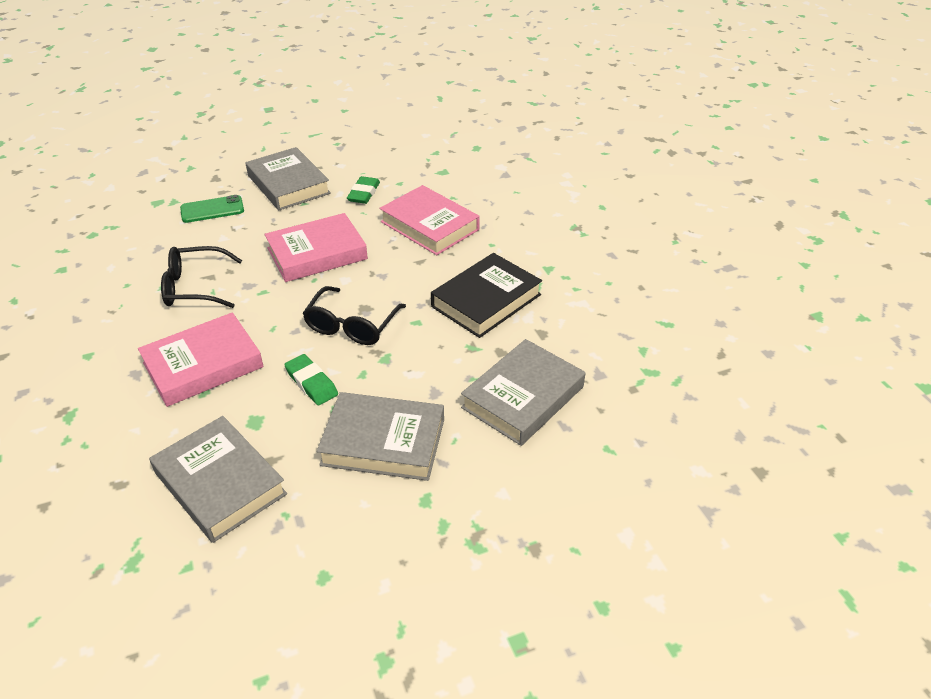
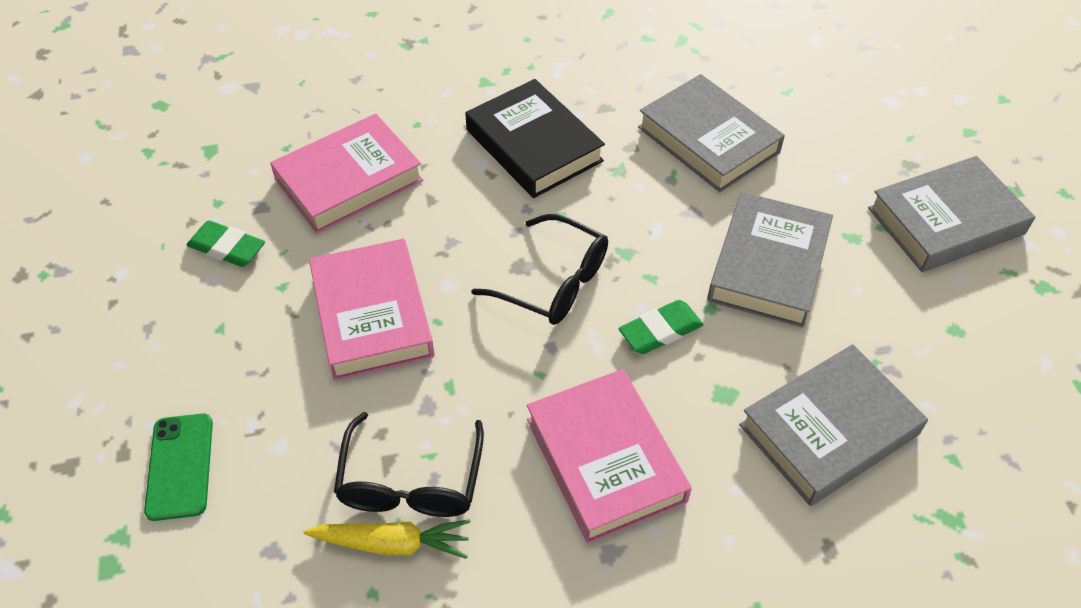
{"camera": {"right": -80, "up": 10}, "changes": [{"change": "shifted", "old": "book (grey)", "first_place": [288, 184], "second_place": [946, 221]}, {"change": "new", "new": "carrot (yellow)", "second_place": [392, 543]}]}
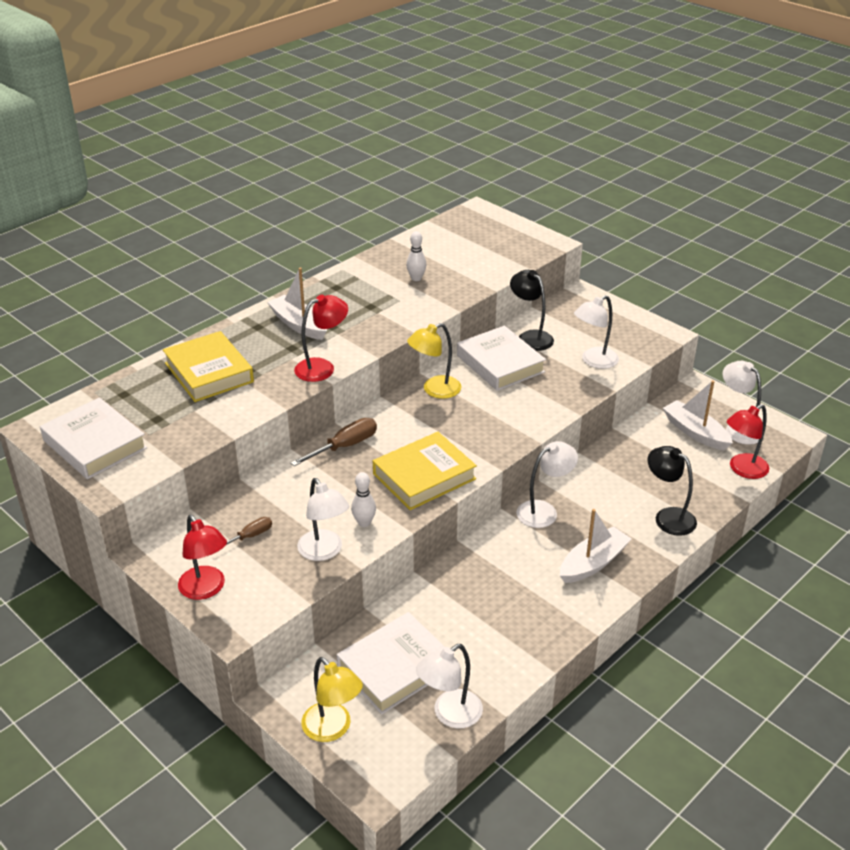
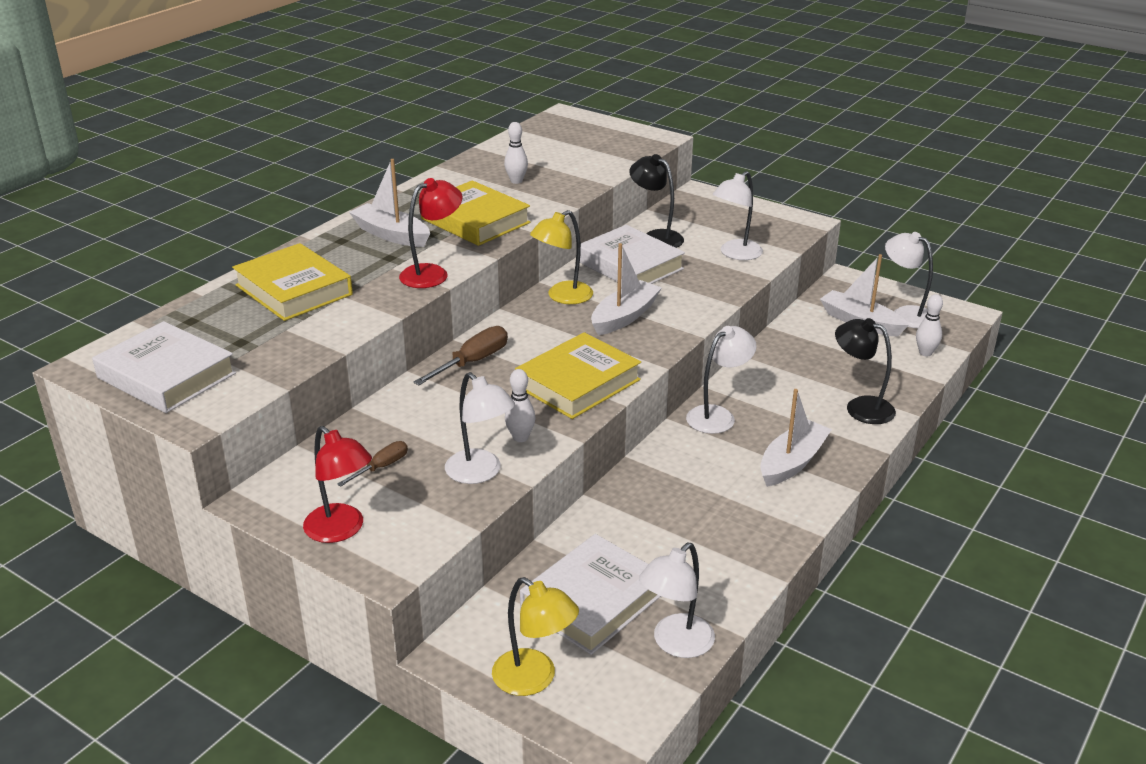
{"camera": {"right": -10, "up": -5}, "changes": [{"change": "swapped", "old": "lamp (red)", "new": "bowling pin (white)", "first_place": [742, 470], "second_place": [925, 353]}, {"change": "new", "new": "book (yellow)", "second_place": [475, 221]}, {"change": "new", "new": "boat (white)", "second_place": [624, 317]}]}
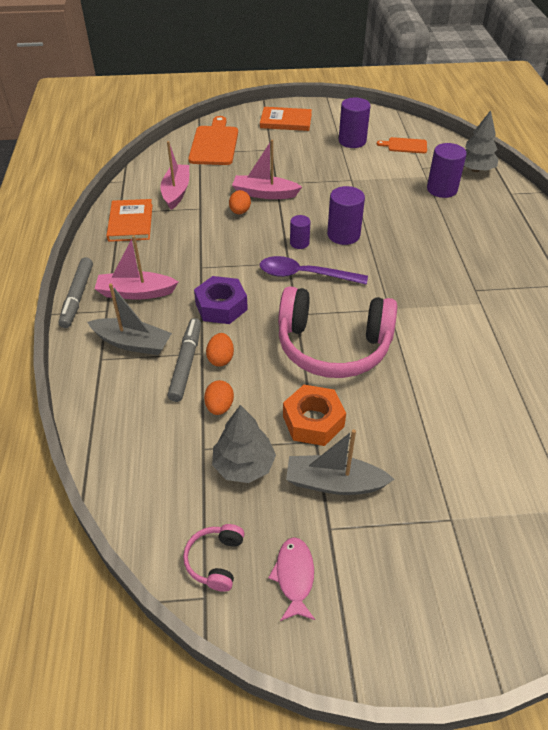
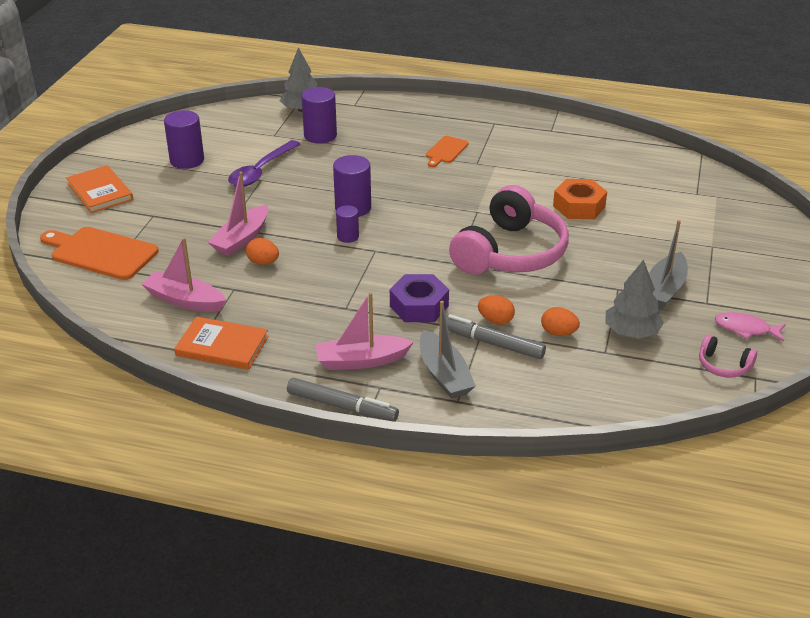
{"camera": {"right": -70, "up": -10}, "changes": [{"change": "rotated", "old": "book (orange)", "first_place": [286, 121], "second_place": [100, 192], "degrees": -60}, {"change": "shifted", "old": "cutting board (orange)", "first_place": [405, 145], "second_place": [445, 151]}, {"change": "rotated", "old": "boat (pink)", "first_place": [136, 292], "second_place": [361, 361], "degrees": 60}, {"change": "shifted", "old": "spoon (purple)", "first_place": [304, 275], "second_place": [260, 171]}, {"change": "rotated", "old": "boat (grey)", "first_place": [132, 343], "second_place": [444, 374], "degrees": 120}, {"change": "shifted", "old": "nut (orange)", "first_place": [313, 421], "second_place": [579, 206]}]}
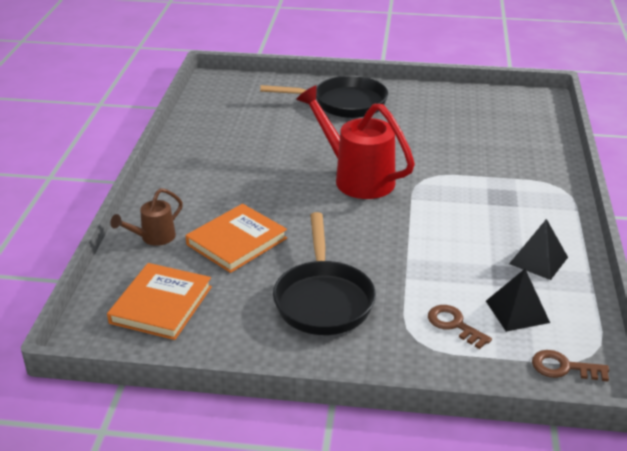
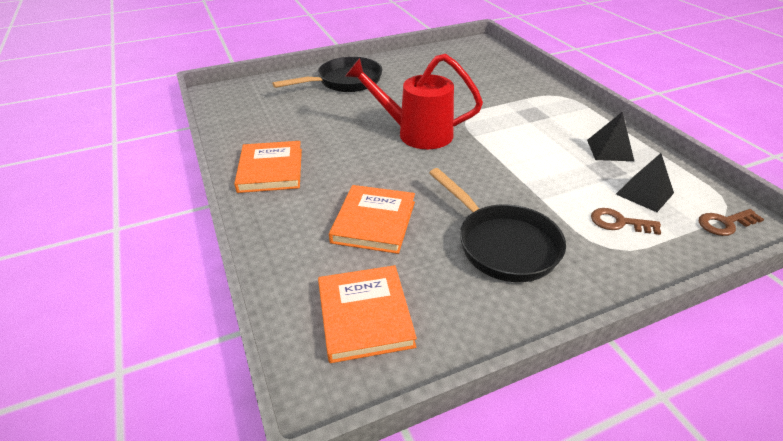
{"camera": {"right": -30, "up": 5}, "changes": [{"change": "gone", "old": "watering can (brown)", "first_place": [153, 238]}, {"change": "new", "new": "book (orange)", "second_place": [271, 170]}]}
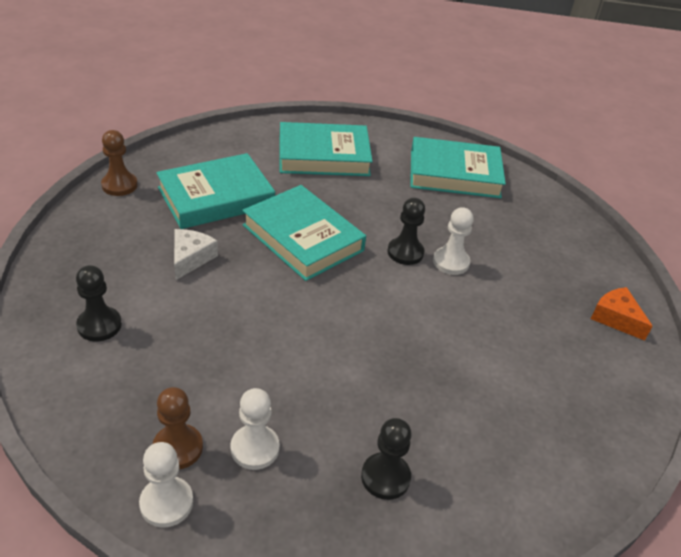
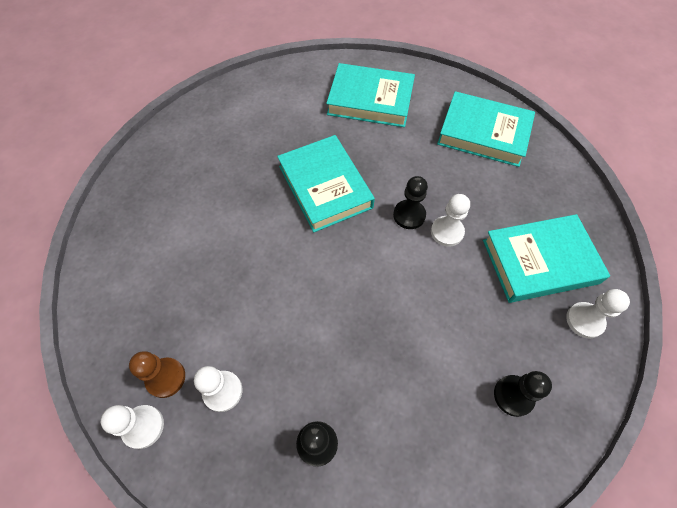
{"camera": {"right": 20, "up": 20}, "changes": [{"change": "gone", "old": "pawn (brown)", "first_place": [119, 185]}, {"change": "shifted", "old": "book (turquoise)", "first_place": [216, 197], "second_place": [539, 261]}, {"change": "gone", "old": "cheese (white)", "first_place": [191, 258]}, {"change": "shifted", "old": "pawn (black)", "first_place": [99, 325], "second_place": [513, 396]}, {"change": "swapped", "old": "cheese (orange)", "new": "pawn (white)", "first_place": [616, 318], "second_place": [584, 320]}]}
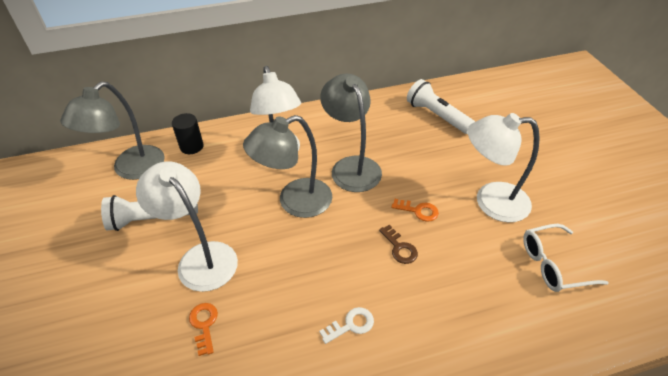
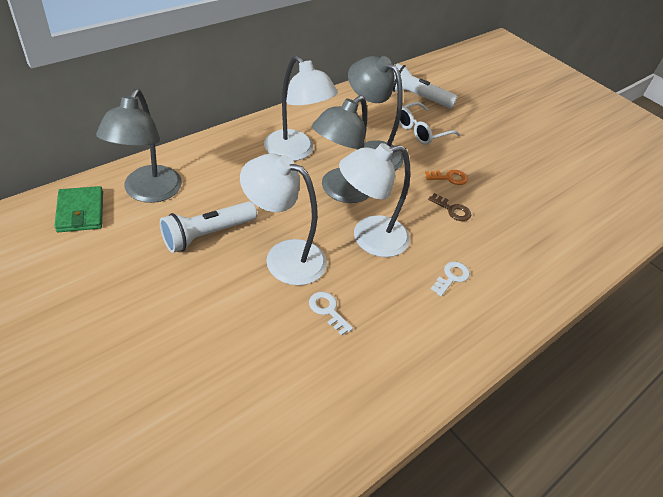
{"camera": {"right": -30, "up": 0}, "changes": [{"change": "gone", "old": "cylinder (black)", "first_place": [191, 146]}, {"change": "shifted", "old": "lamp (white)", "first_place": [490, 201], "second_place": [369, 238]}, {"change": "shifted", "old": "glasses (white)", "first_place": [553, 264], "second_place": [421, 131]}, {"change": "repainted", "old": "key (orange)", "new": "key (white)", "first_place": [204, 324], "second_place": [328, 310]}, {"change": "new", "new": "wallet (green)", "second_place": [80, 212]}]}
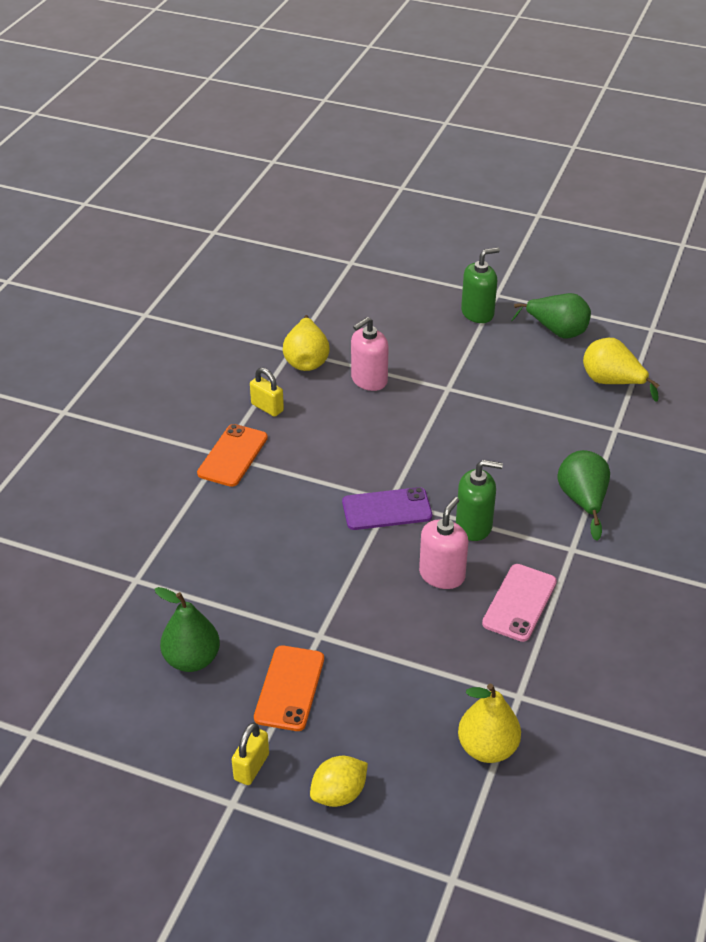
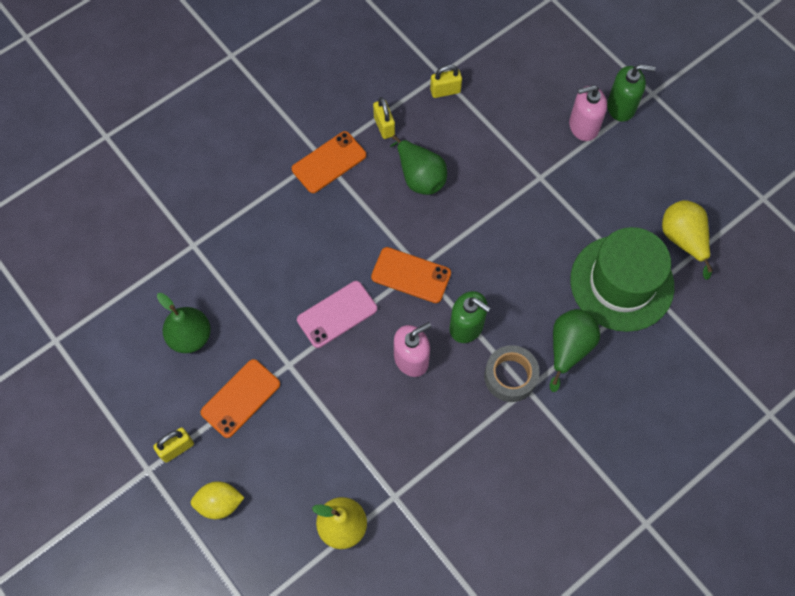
{"camera": {"right": 30, "up": 25}, "changes": [{"change": "shifted", "old": "pear (green)", "first_place": [557, 331], "second_place": [419, 177]}, {"change": "swapped", "old": "pear (yellow)", "new": "padlock (yellow)", "first_place": [306, 360], "second_place": [445, 91]}, {"change": "shifted", "old": "soap dispenser (pink)", "first_place": [369, 380], "second_place": [583, 126]}, {"change": "repainted", "old": "phone (purple)", "new": "phone (orange)", "first_place": [387, 509], "second_place": [411, 275]}, {"change": "shifted", "old": "phone (pink)", "first_place": [519, 602], "second_place": [337, 314]}, {"change": "new", "new": "hat (green)", "second_place": [621, 283]}, {"change": "new", "new": "tape (grey)", "second_place": [510, 376]}]}
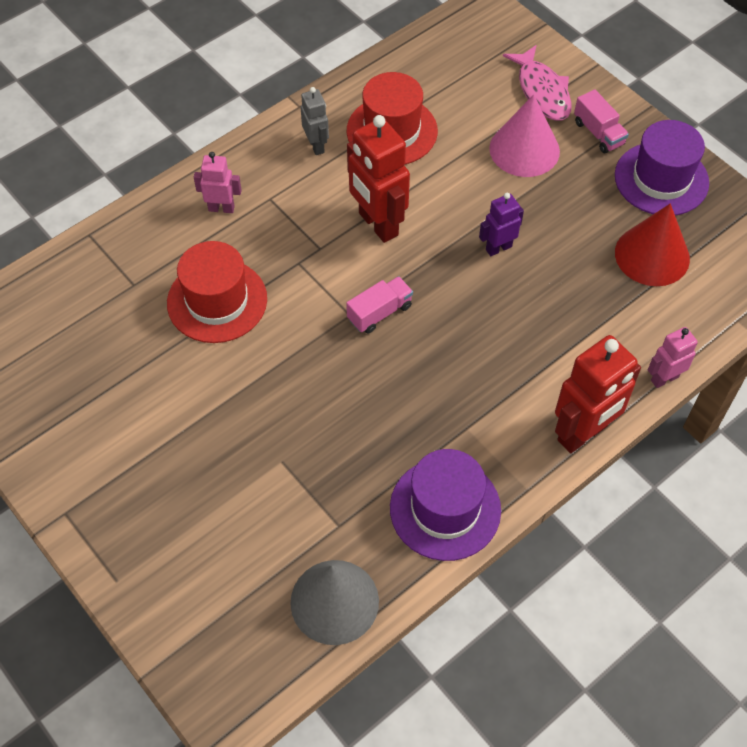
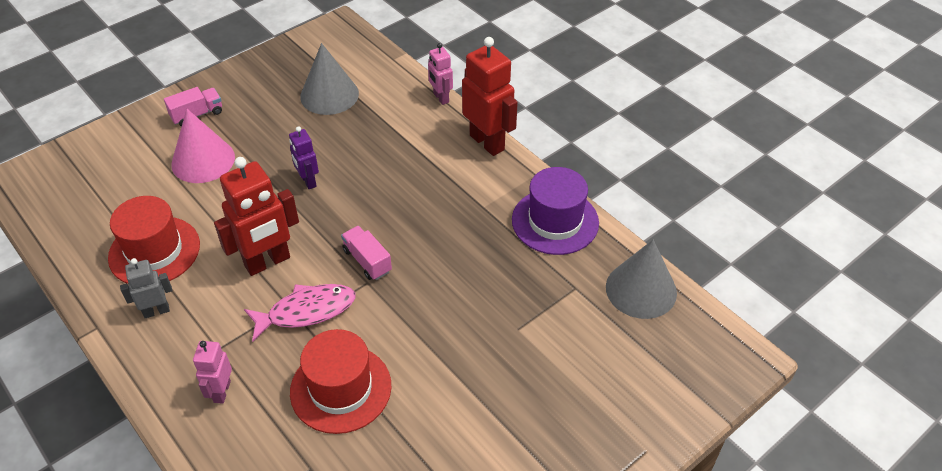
{"camera": {"right": -90, "up": -10}, "changes": [{"change": "shifted", "old": "fish (pink)", "first_place": [542, 91], "second_place": [306, 311]}, {"change": "gone", "old": "hat (purple)", "first_place": [661, 179]}, {"change": "repainted", "old": "cone (red)", "new": "cone (grey)", "first_place": [652, 255], "second_place": [329, 95]}]}
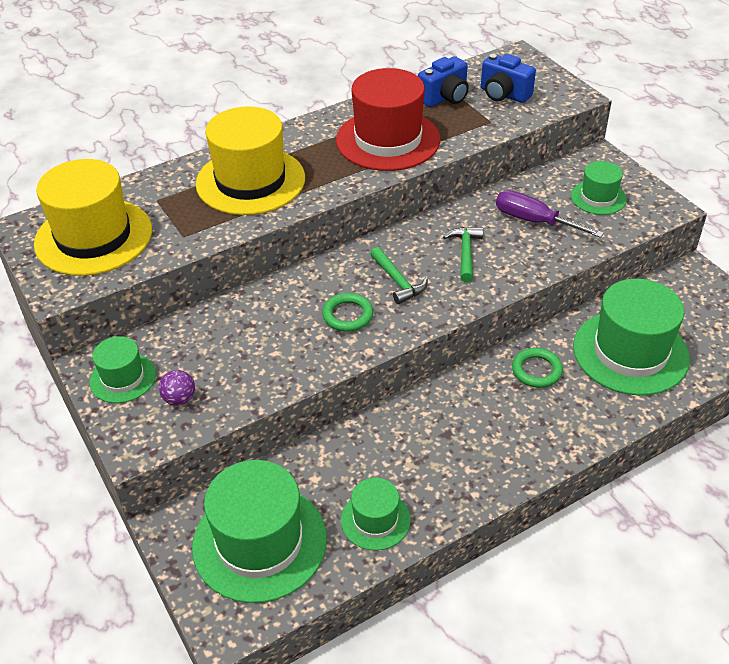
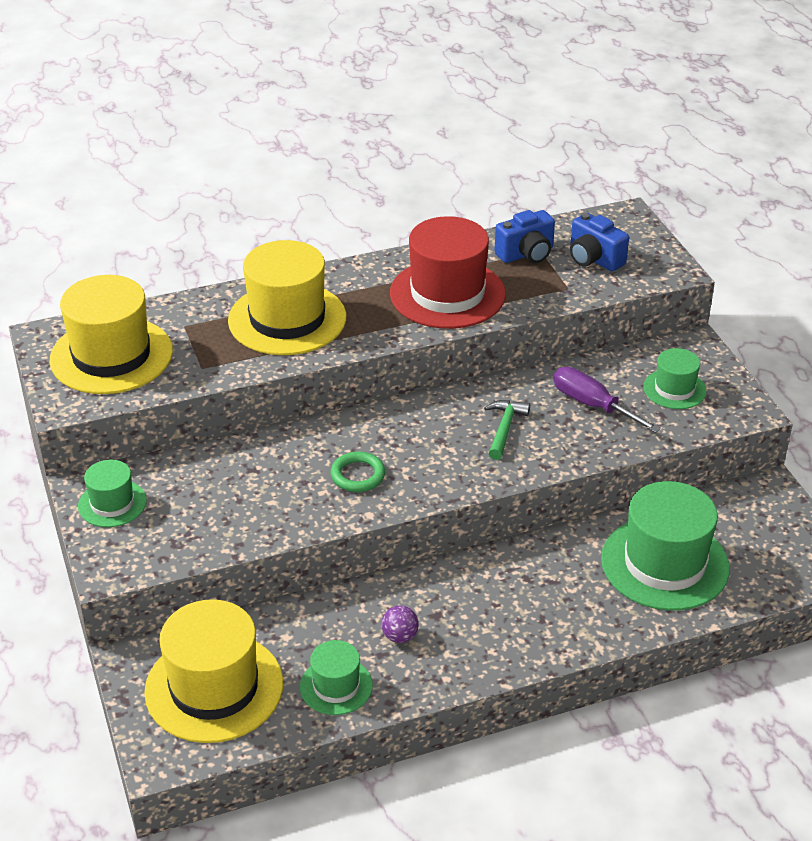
{"camera": {"right": 10, "up": -5}, "changes": [{"change": "gone", "old": "hammer (green)", "first_place": [398, 281]}, {"change": "gone", "old": "ring (green)", "first_place": [536, 370]}, {"change": "shifted", "old": "ball (purple)", "first_place": [179, 399], "second_place": [400, 636]}, {"change": "repainted", "old": "hat (green)", "new": "hat (yellow)", "first_place": [259, 542], "second_place": [214, 687]}]}
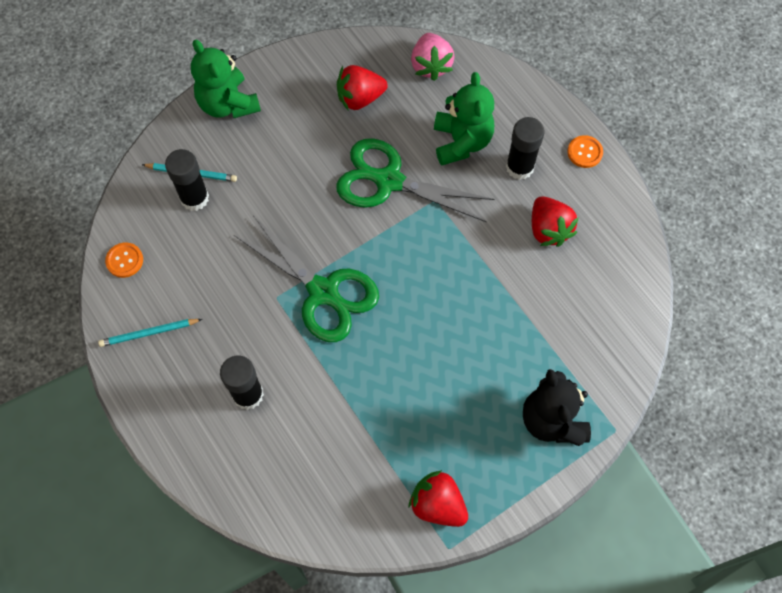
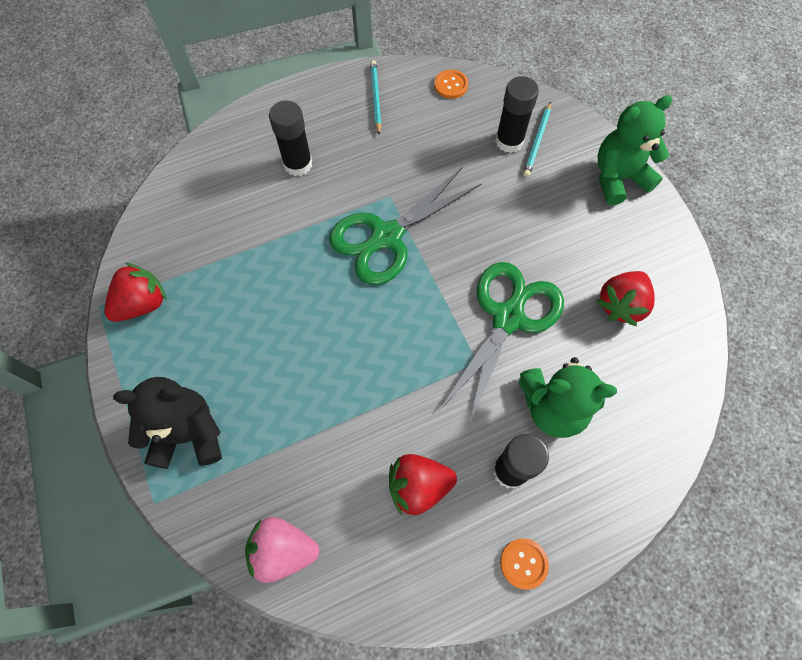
{"camera": {"right": 100, "up": 0}, "changes": [{"change": "shifted", "old": "strawberry (pink)", "first_place": [431, 66], "second_place": [283, 550]}, {"change": "rotated", "old": "strawberry (red)", "first_place": [360, 98], "second_place": [621, 305], "degrees": -135}]}
